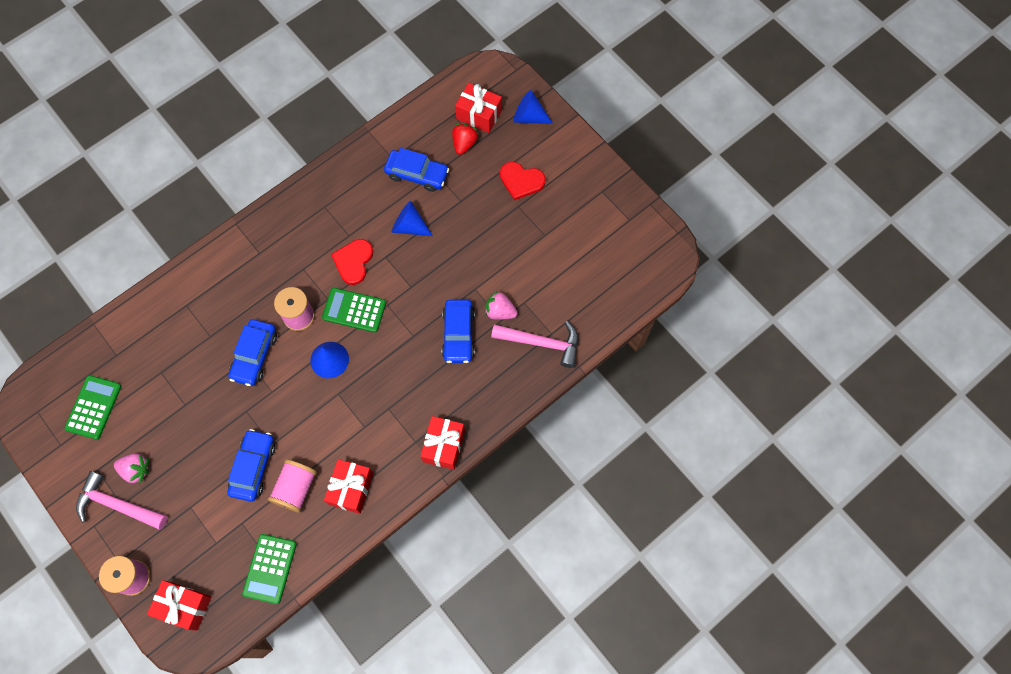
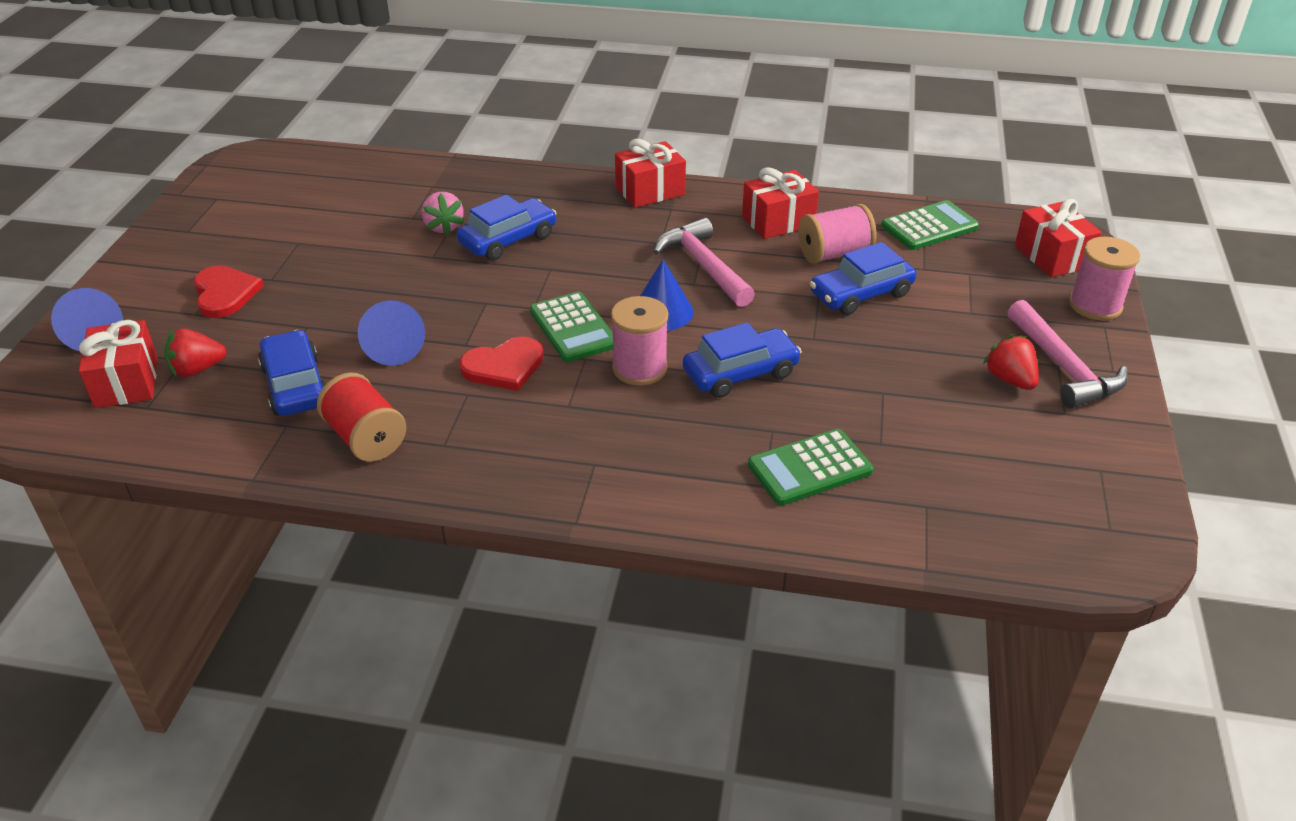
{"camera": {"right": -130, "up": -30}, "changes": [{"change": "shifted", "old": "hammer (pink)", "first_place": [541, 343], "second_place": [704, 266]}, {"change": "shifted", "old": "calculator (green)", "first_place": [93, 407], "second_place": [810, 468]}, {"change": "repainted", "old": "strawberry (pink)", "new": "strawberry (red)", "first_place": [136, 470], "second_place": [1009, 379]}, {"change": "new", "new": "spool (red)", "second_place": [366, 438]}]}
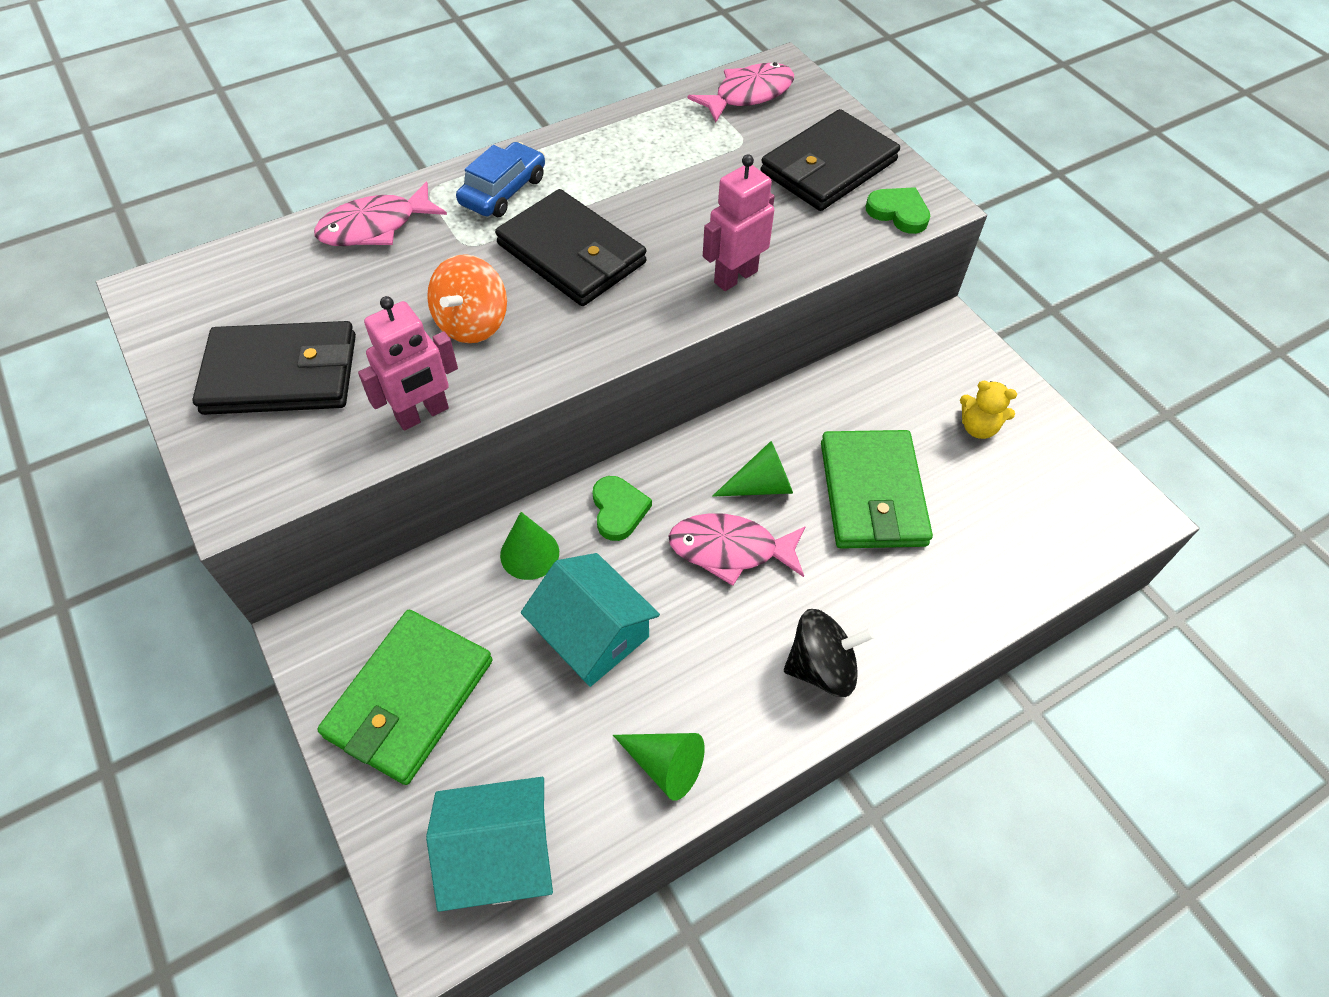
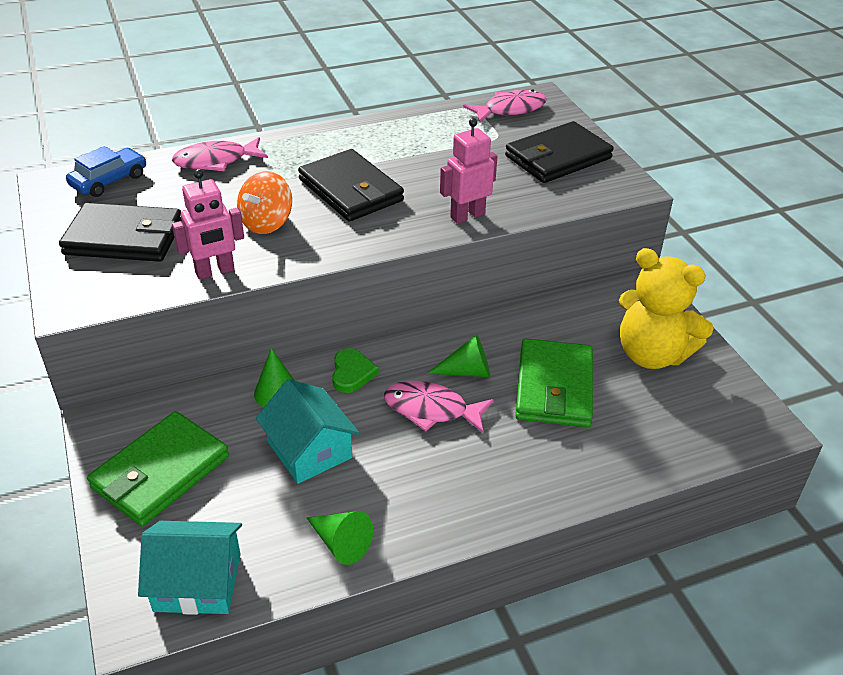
{"camera": {"right": 10, "up": -15}, "changes": [{"change": "shifted", "old": "car (blue)", "first_place": [503, 191], "second_place": [109, 180]}, {"change": "gone", "old": "heart (green)", "first_place": [898, 212]}, {"change": "scaled", "old": "teddy bear (yellow)", "first_place": [978, 427], "second_place": [652, 354], "factor": 2.2}, {"change": "gone", "old": "spinning top (black)", "first_place": [821, 667]}]}
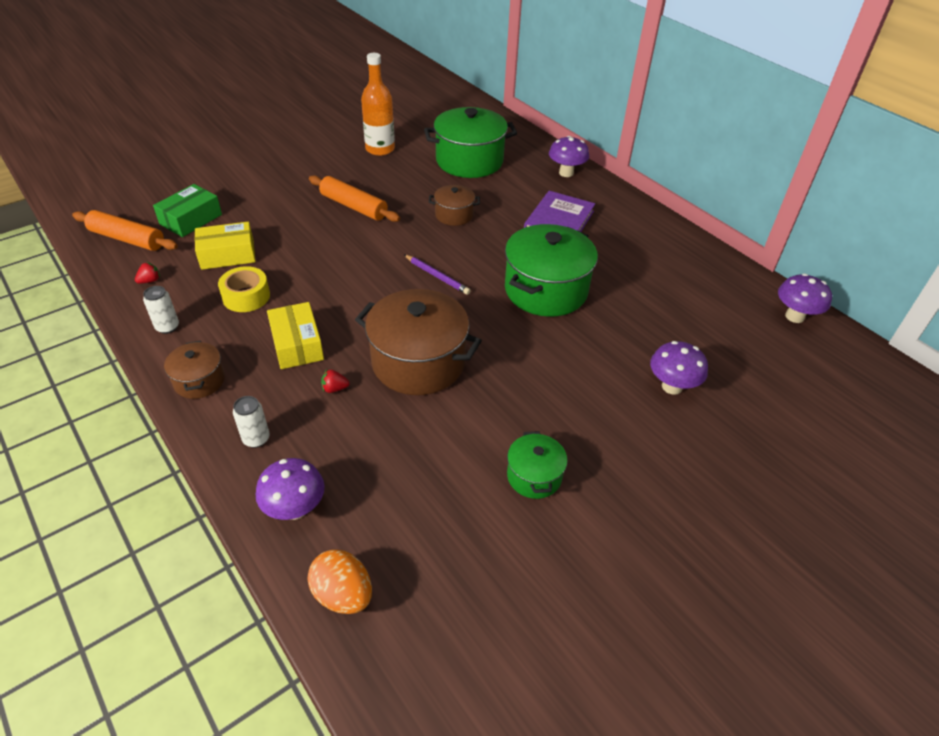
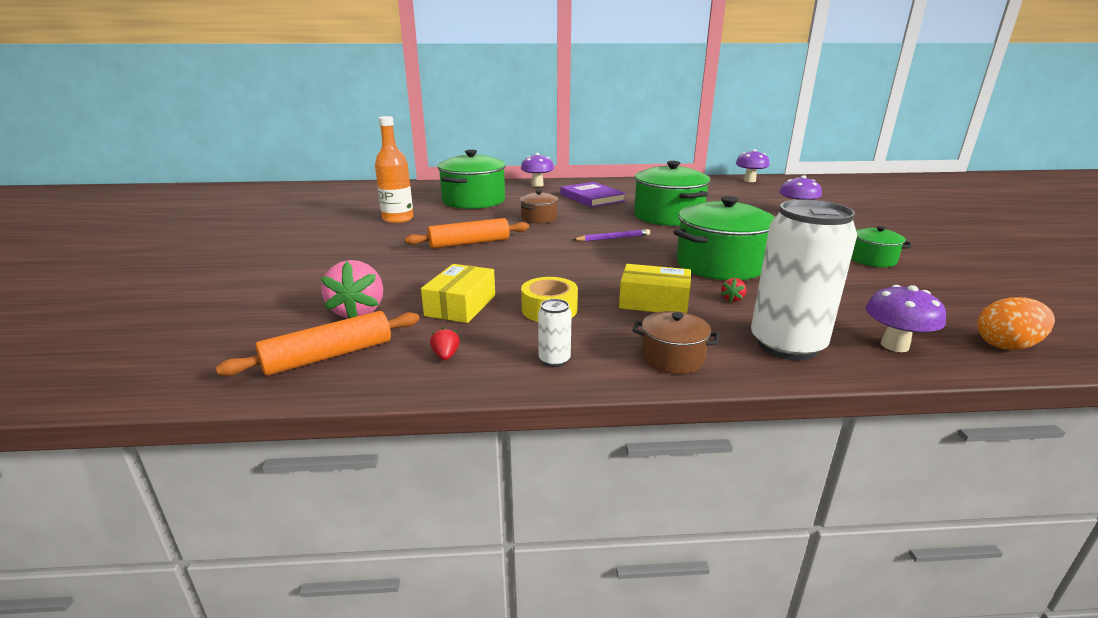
{"camera": {"right": -55, "up": -20}, "changes": [{"change": "swapped", "old": "box (green)", "new": "strawberry (pink)", "first_place": [191, 219], "second_place": [358, 312]}, {"change": "repainted", "old": "pot (brown)", "new": "pot (green)", "first_place": [418, 362], "second_place": [720, 265]}, {"change": "scaled", "old": "can (white)", "first_place": [256, 439], "second_place": [786, 345], "factor": 2.37}]}
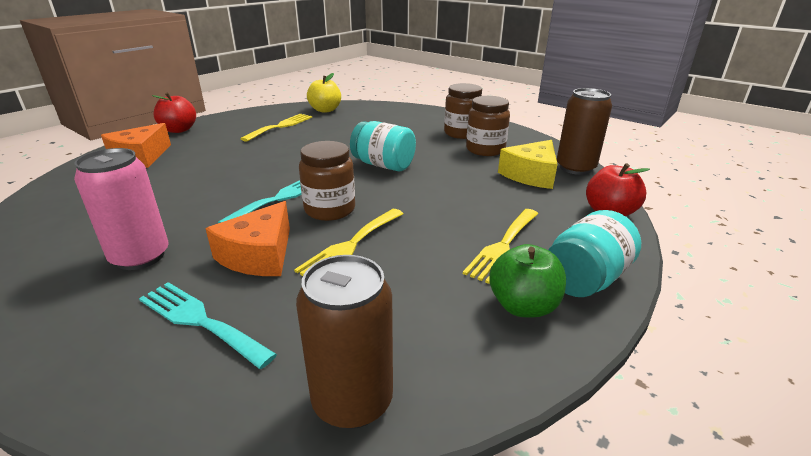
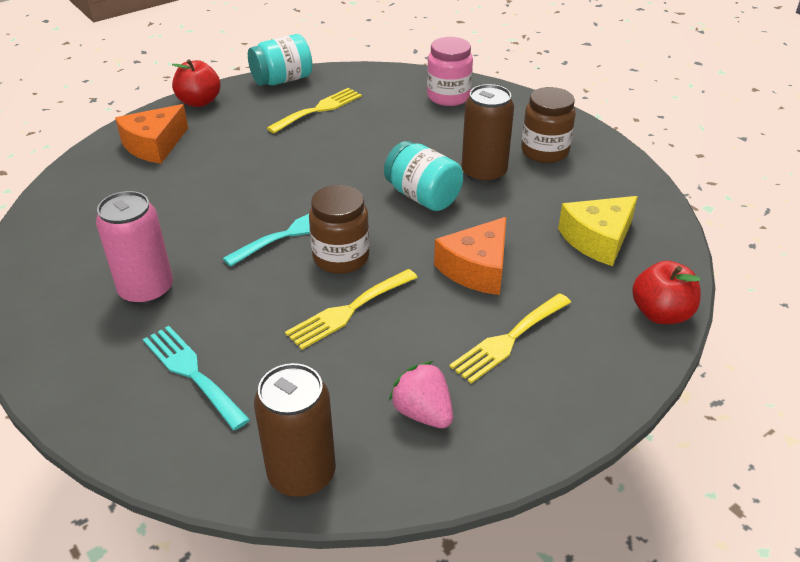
{"camera": {"right": 15, "up": 10}, "changes": [{"change": "gone", "old": "apple (yellow)", "first_place": [325, 110]}, {"change": "shifted", "old": "can (brown)", "first_place": [575, 168], "second_place": [484, 173]}, {"change": "gone", "old": "jar (brown)", "first_place": [485, 149]}, {"change": "shifted", "old": "cheese (orange)", "first_place": [259, 255], "second_place": [477, 268]}, {"change": "shifted", "old": "jar (turquoise)", "first_place": [585, 279], "second_place": [282, 80]}, {"change": "gone", "old": "apple (green)", "first_place": [523, 306]}, {"change": "new", "new": "jar (pink)", "second_place": [448, 97]}, {"change": "new", "new": "strawberry (pink)", "second_place": [423, 413]}]}
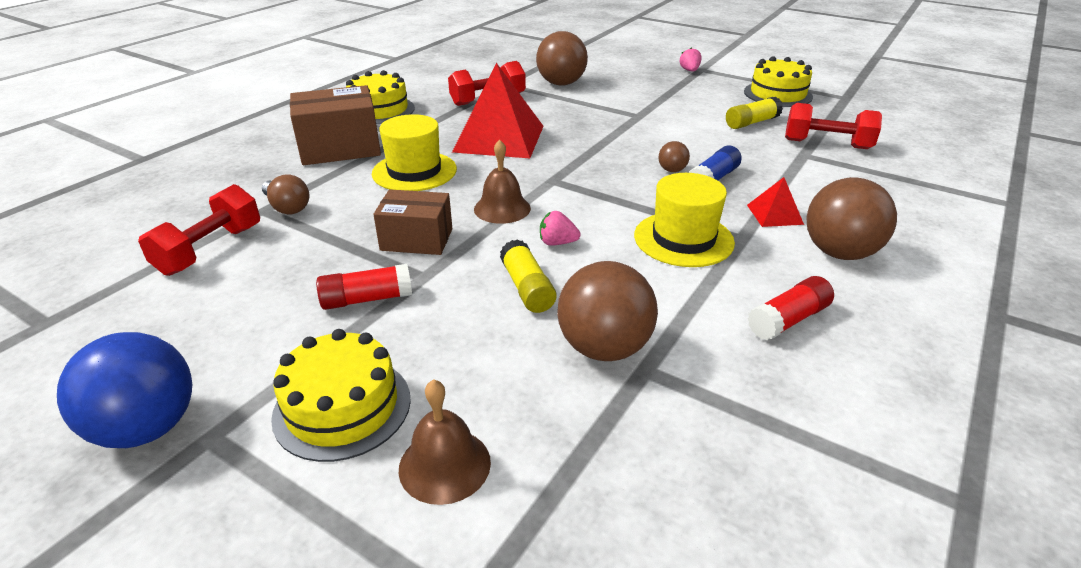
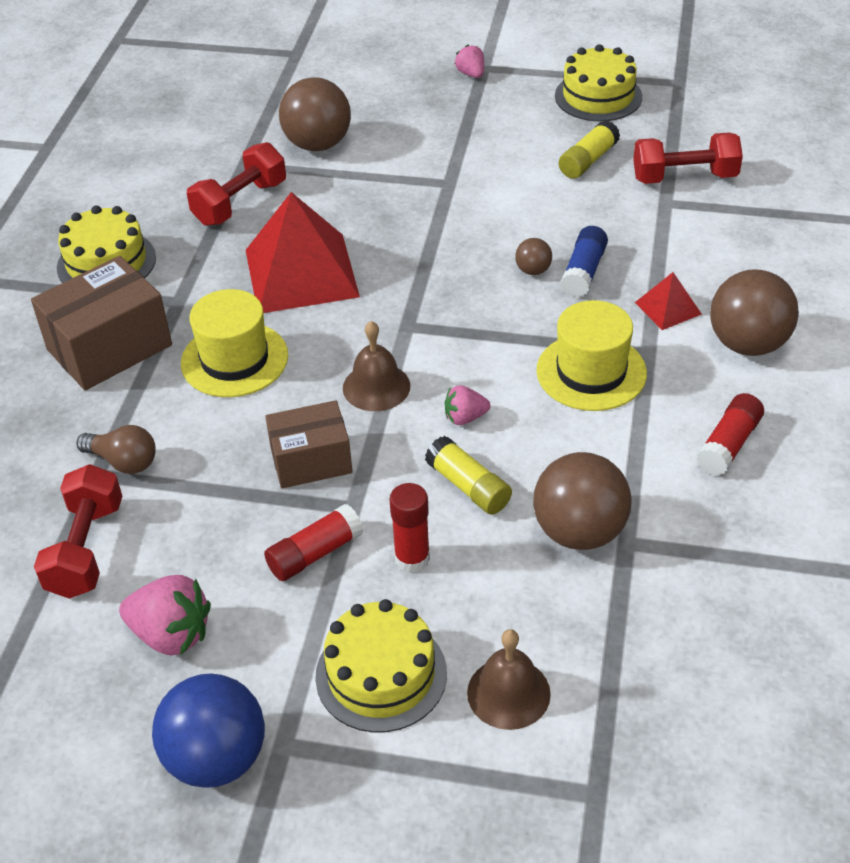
{"camera": {"right": -20, "up": 10}, "changes": [{"change": "new", "new": "glue stick (red)", "second_place": [412, 558]}, {"change": "new", "new": "strawberry (pink)", "second_place": [171, 634]}]}
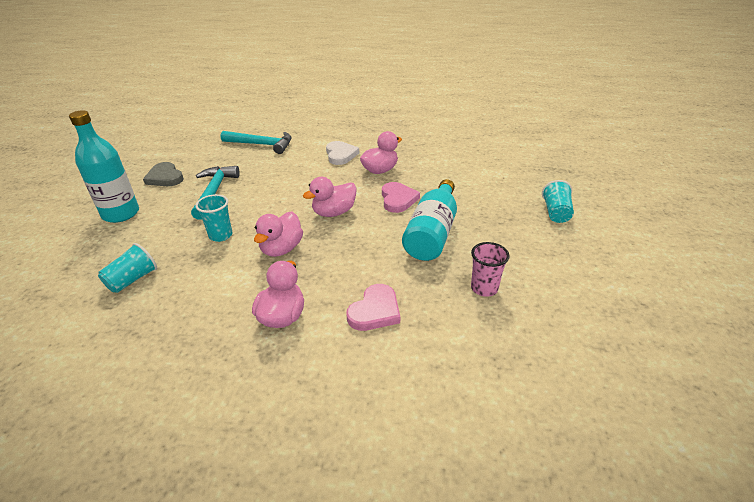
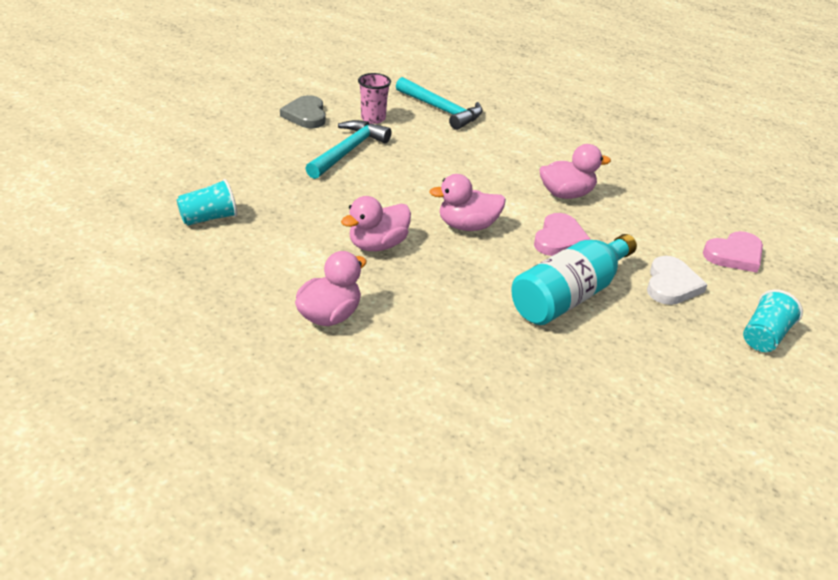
{"camera": {"right": 25, "up": 0}, "changes": [{"change": "gone", "old": "bottle (turquoise)", "first_place": [121, 214]}, {"change": "shifted", "old": "heart (white)", "first_place": [340, 155], "second_place": [671, 284]}, {"change": "gone", "old": "cup (turquoise)", "first_place": [220, 235]}, {"change": "shifted", "old": "cup (pink)", "first_place": [484, 288], "second_place": [373, 118]}, {"change": "shifted", "old": "heart (pink)", "first_place": [375, 311], "second_place": [734, 255]}]}
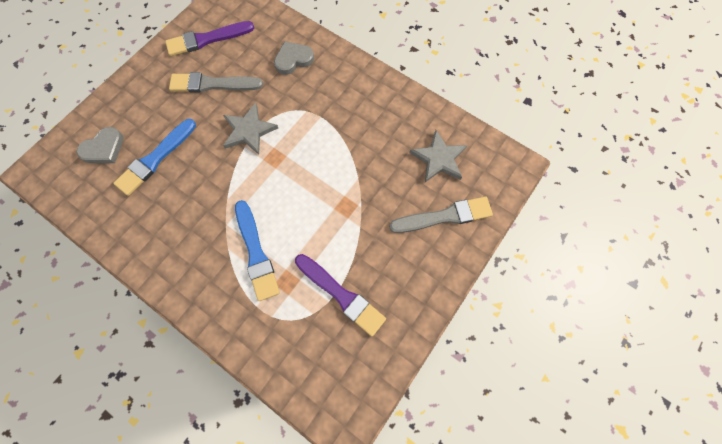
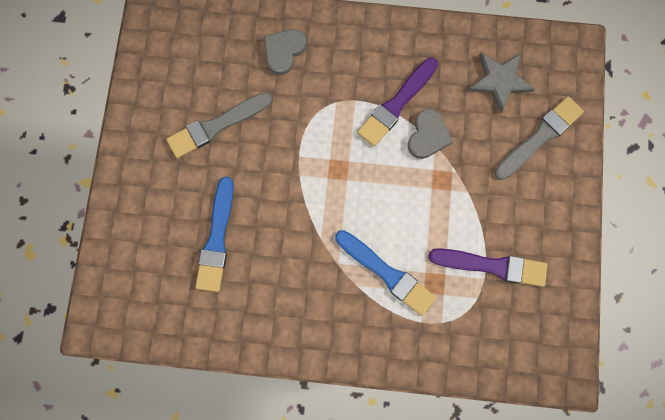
{"camera": {"right": -30, "up": 5}, "changes": [{"change": "shifted", "old": "brush (purple)", "first_place": [207, 39], "second_place": [397, 104]}, {"change": "gone", "old": "star (grey)", "first_place": [249, 131]}, {"change": "shifted", "old": "heart (grey)", "first_place": [104, 148], "second_place": [428, 136]}]}
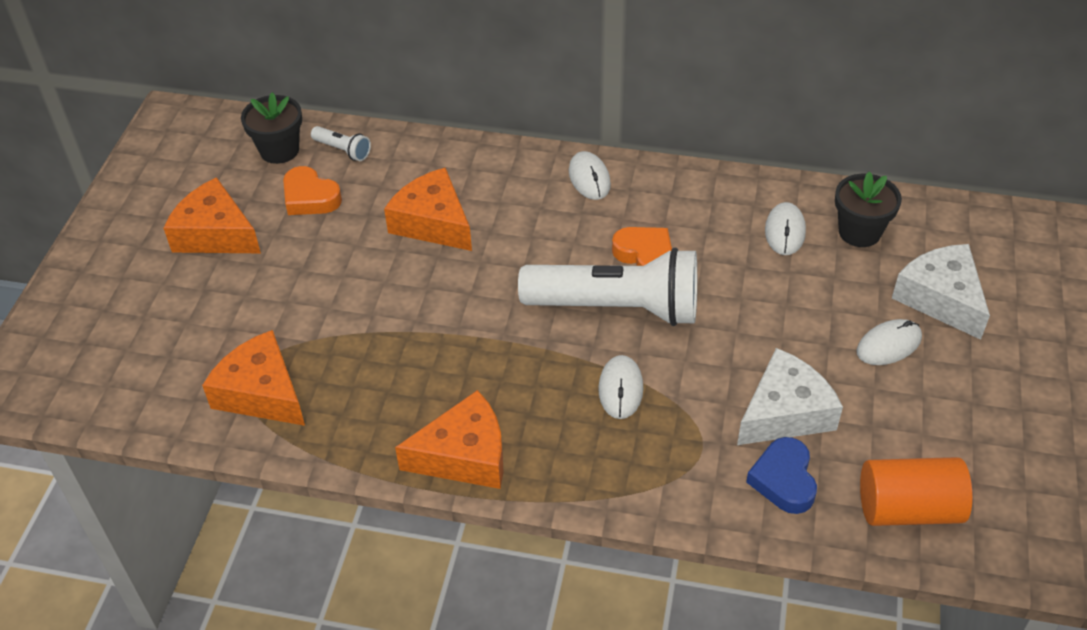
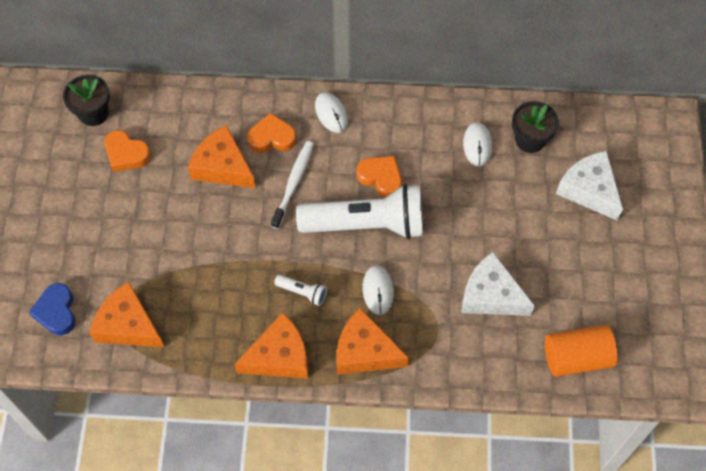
{"camera": {"right": -10, "up": 15}, "changes": [{"change": "shifted", "old": "flashlight (white)", "first_place": [343, 150], "second_place": [302, 292]}, {"change": "shifted", "old": "cheese (orange)", "first_place": [215, 234], "second_place": [364, 351]}, {"change": "gone", "old": "mouse (white)", "first_place": [888, 345]}, {"change": "rotated", "old": "cheese (white)", "first_place": [785, 412], "second_place": [491, 295], "degrees": -105}, {"change": "shifted", "old": "heart (blue)", "first_place": [784, 480], "second_place": [56, 312]}, {"change": "new", "new": "heart (orange)", "second_place": [272, 138]}, {"change": "new", "new": "toothbrush (white)", "second_place": [293, 183]}]}
